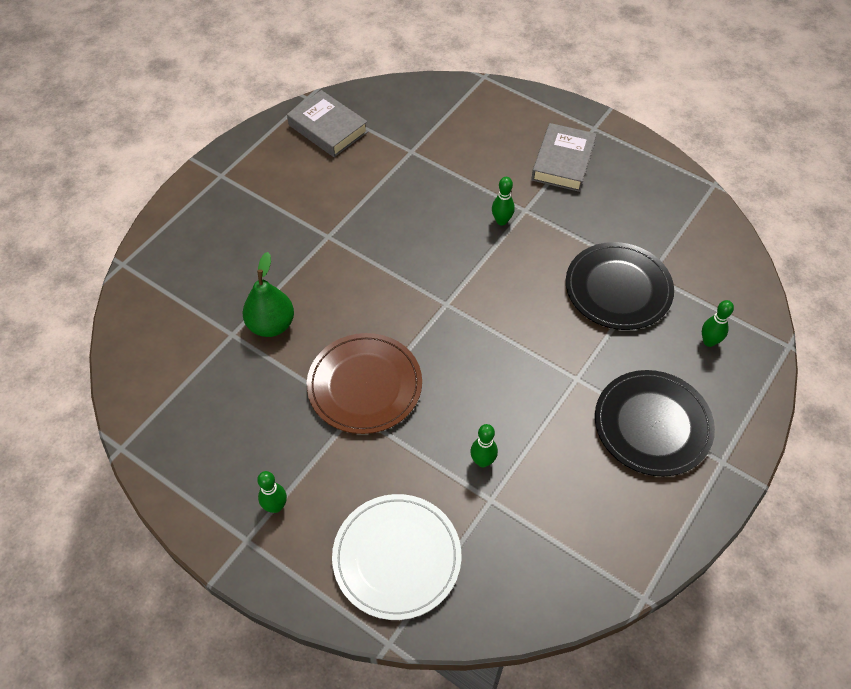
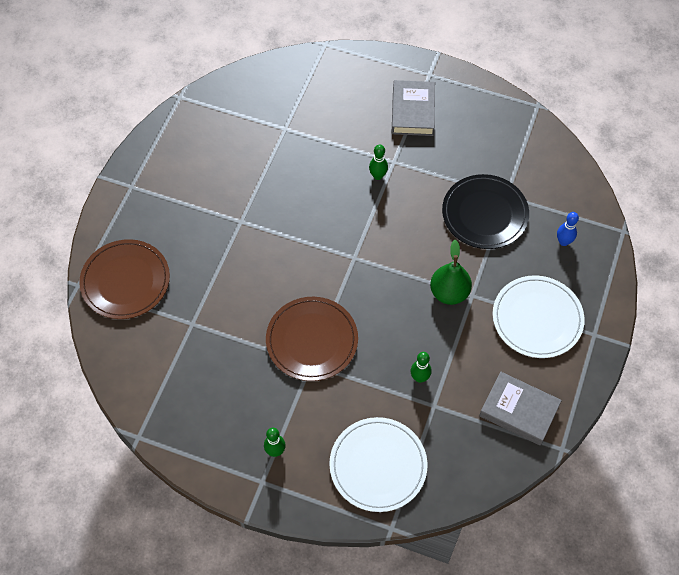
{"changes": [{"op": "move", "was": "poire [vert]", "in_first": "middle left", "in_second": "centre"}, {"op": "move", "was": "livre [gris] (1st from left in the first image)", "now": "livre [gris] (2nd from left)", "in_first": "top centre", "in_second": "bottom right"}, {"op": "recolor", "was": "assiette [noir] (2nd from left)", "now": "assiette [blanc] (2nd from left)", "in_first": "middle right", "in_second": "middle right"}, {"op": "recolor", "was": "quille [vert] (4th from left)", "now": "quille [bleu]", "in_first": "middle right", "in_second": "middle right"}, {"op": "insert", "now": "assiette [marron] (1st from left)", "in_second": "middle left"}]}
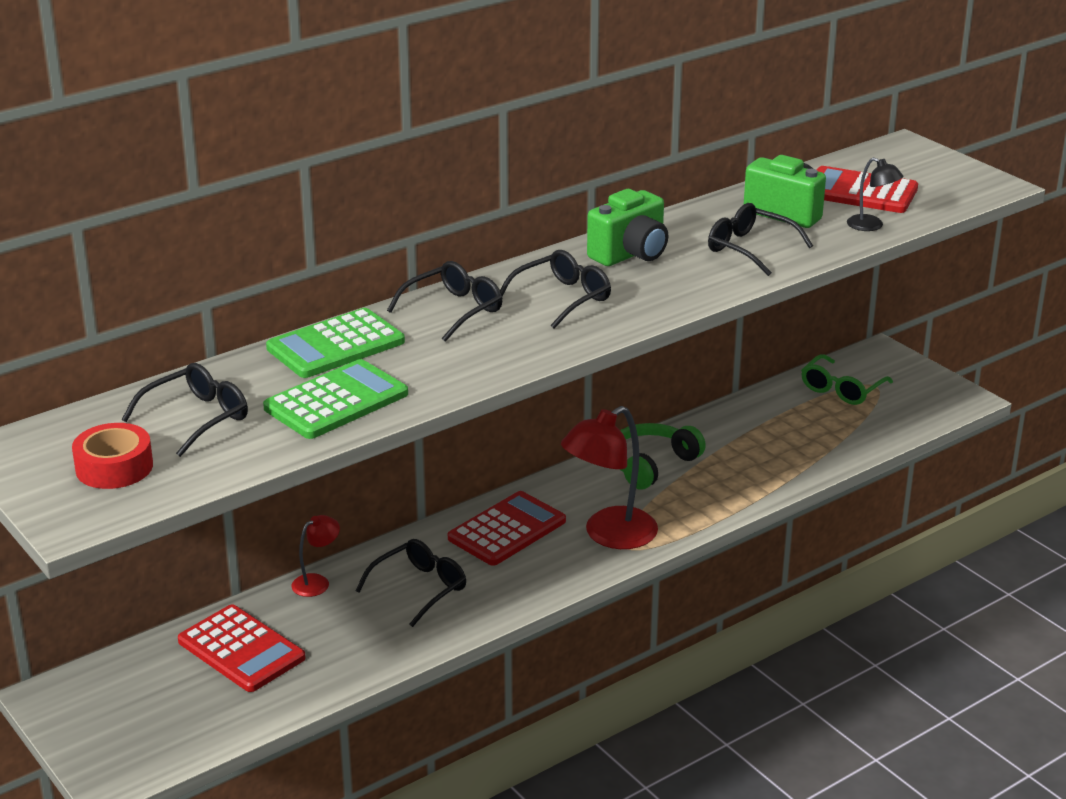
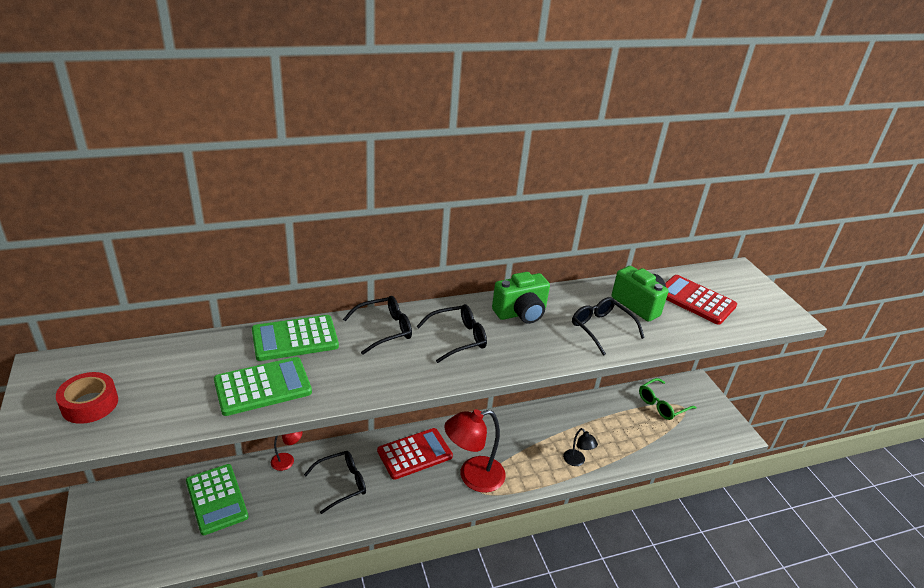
{"changes": [{"op": "delete", "was": "lunettes [noir] (1st from left)", "in_first": "middle left"}, {"op": "recolor", "was": "calculatrice [rouge] (1st from left)", "now": "calculatrice [vert] (1st from left)", "in_first": "bottom left", "in_second": "bottom left"}, {"op": "delete", "was": "casque audio [vert]", "in_first": "centre"}, {"op": "move", "was": "lampe [noir]", "in_first": "top right", "in_second": "bottom centre"}]}
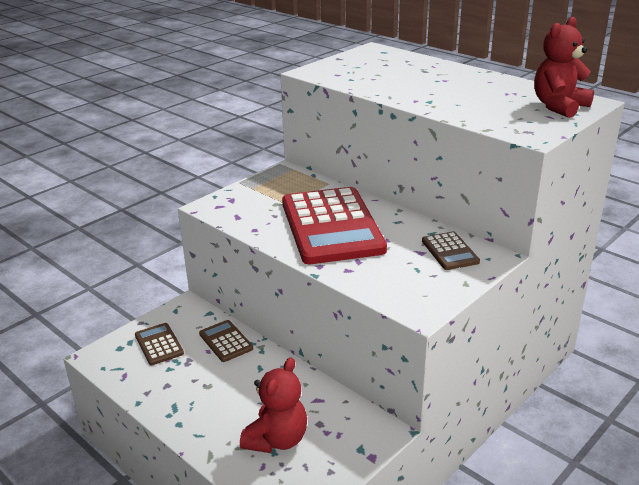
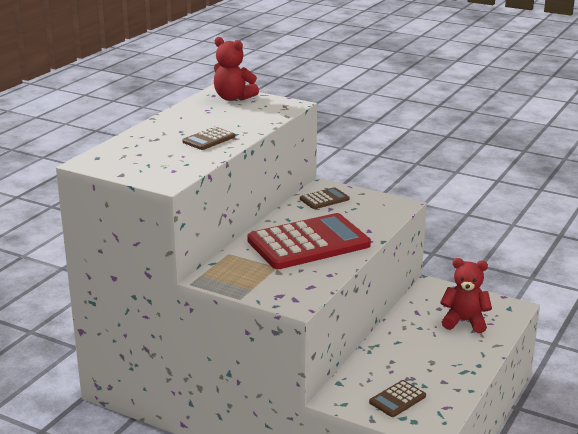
{"changes": [{"op": "move", "was": "calculatrice [marron] (2nd from left in the first image)", "now": "calculatrice [marron] (1st from left)", "in_first": "bottom centre", "in_second": "top centre"}]}
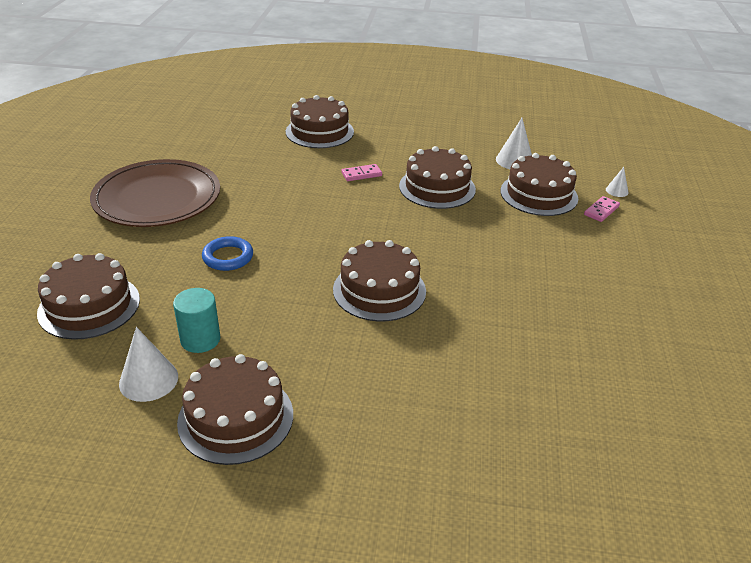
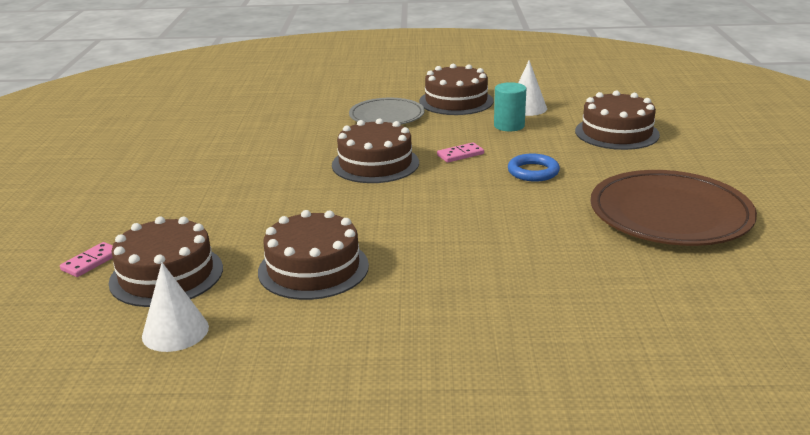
{"changes": [{"op": "delete", "was": "gâteau [marron] (3rd from left)", "in_first": "top centre"}, {"op": "move", "was": "domino [rose] (1st from left in the first image)", "now": "domino [rose] (2nd from left)", "in_first": "top centre", "in_second": "centre"}, {"op": "delete", "was": "cône [blanc] (3rd from left)", "in_first": "top right"}, {"op": "insert", "now": "assiette [gris]", "in_second": "top centre"}]}
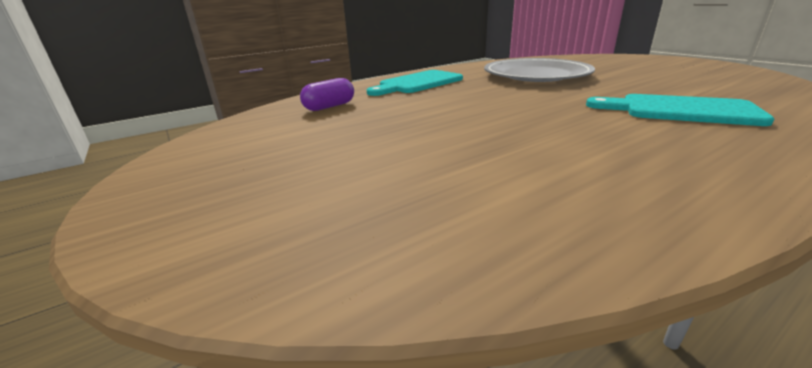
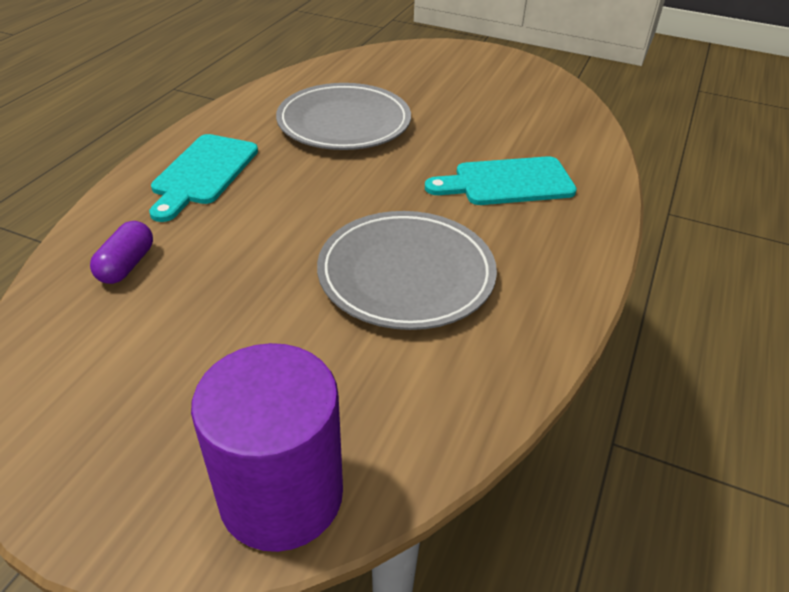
{"changes": [{"op": "insert", "now": "cylindre [violet]", "in_second": "bottom centre"}, {"op": "insert", "now": "assiette [gris] (2nd from left)", "in_second": "centre"}]}
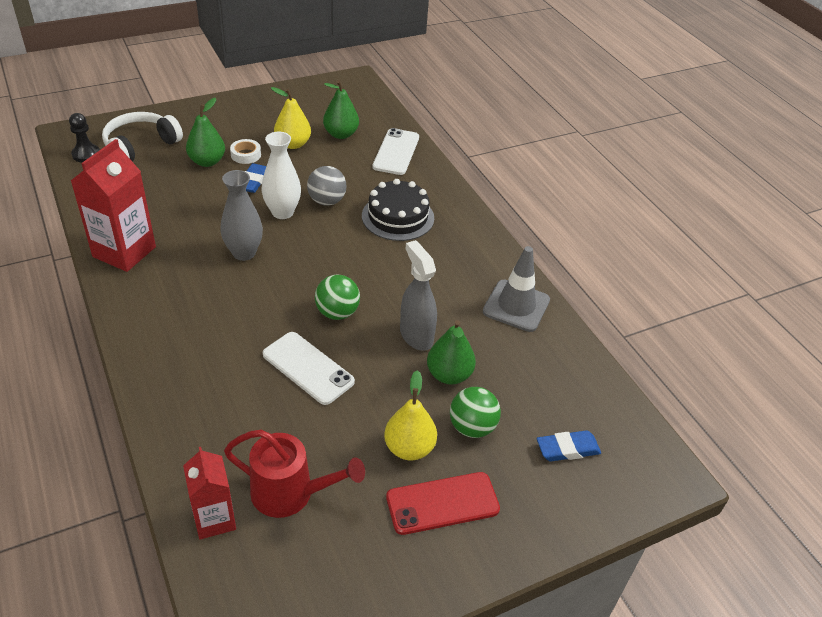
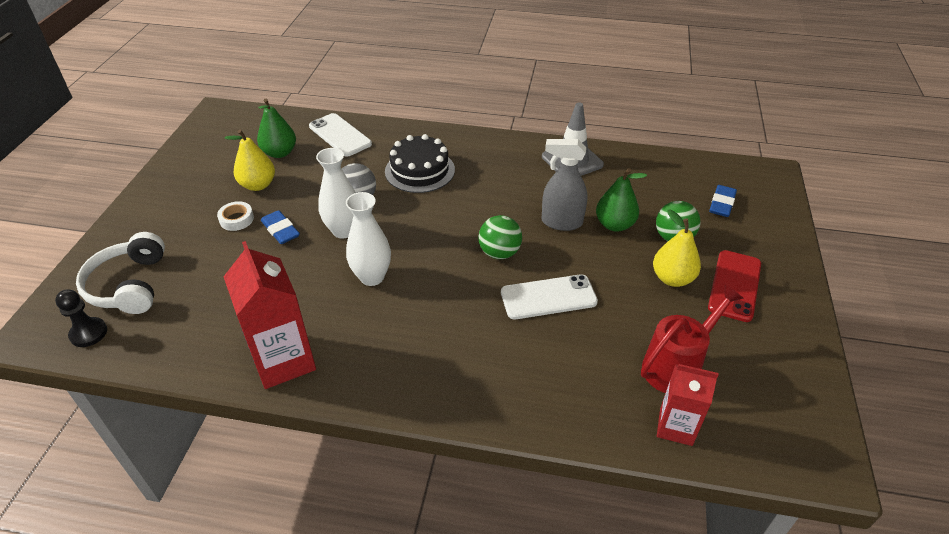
{"changes": [{"op": "delete", "was": "poire [vert] (1st from left)", "in_first": "top left"}, {"op": "recolor", "was": "vase [gris]", "now": "vase [blanc] (2nd from left)", "in_first": "middle left", "in_second": "centre"}]}
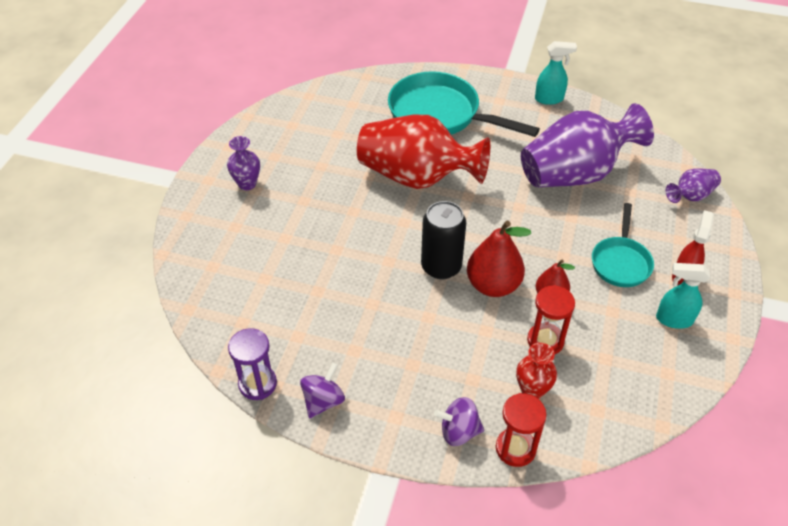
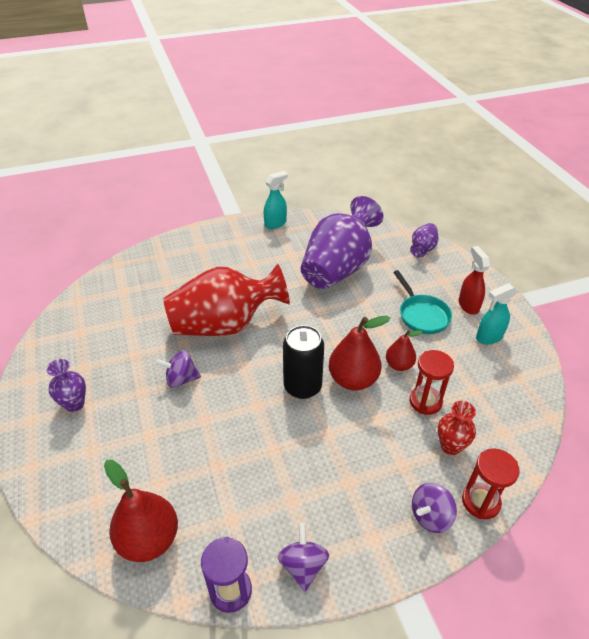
{"changes": [{"op": "delete", "was": "poêle [turquoise] (1st from left)", "in_first": "top centre"}, {"op": "insert", "now": "poire [rouge] (1st from left)", "in_second": "bottom left"}, {"op": "insert", "now": "toupie [violet] (1st from left)", "in_second": "middle left"}]}
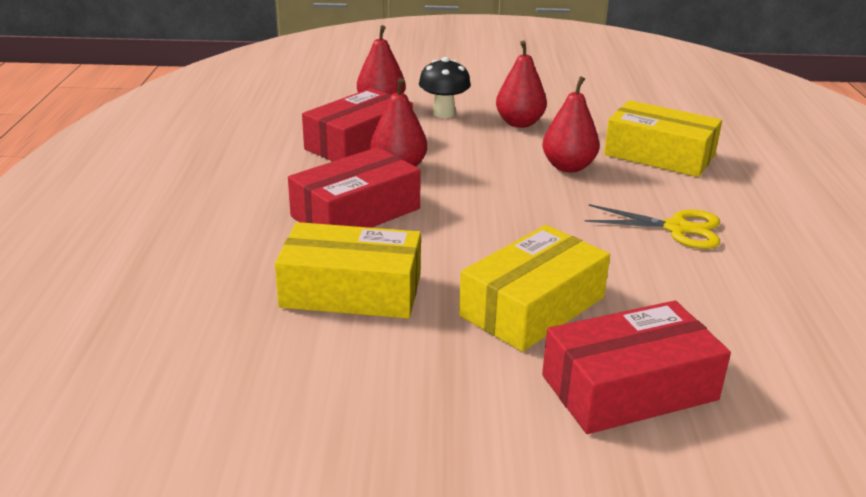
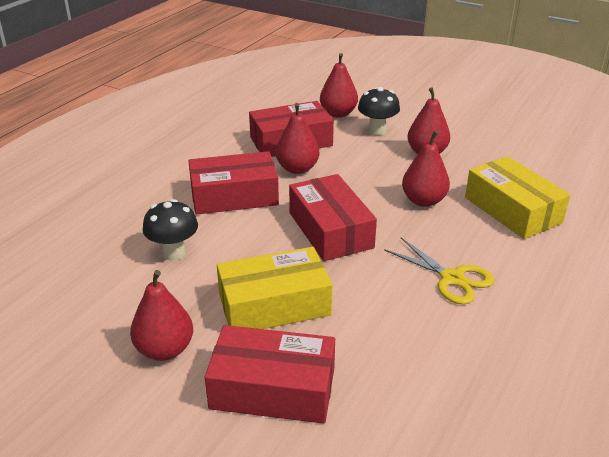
{"changes": [{"op": "replace", "was": "boîte [jaune] (1st from left)", "now": "champignon [noir] (1st from left)", "in_first": "centre", "in_second": "middle left"}, {"op": "insert", "now": "poire [rouge] (1st from left)", "in_second": "bottom left"}, {"op": "insert", "now": "boîte [rouge] (4th from left)", "in_second": "centre"}]}
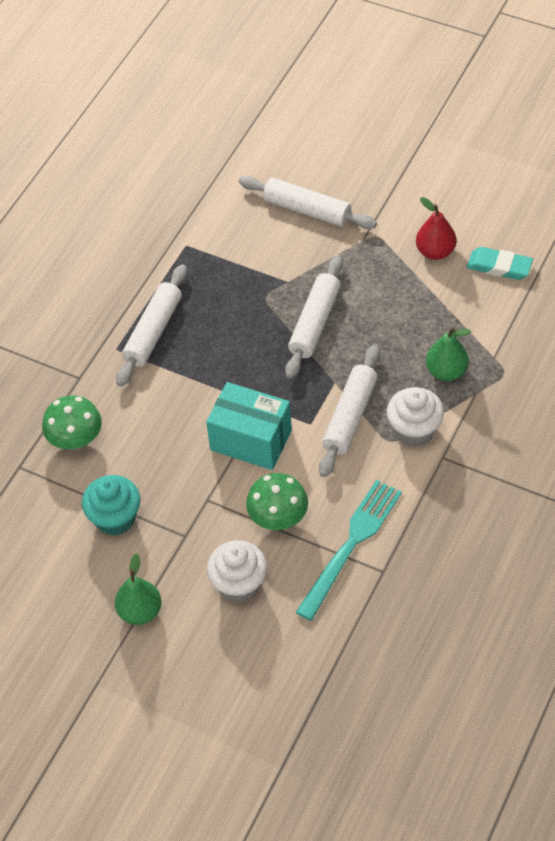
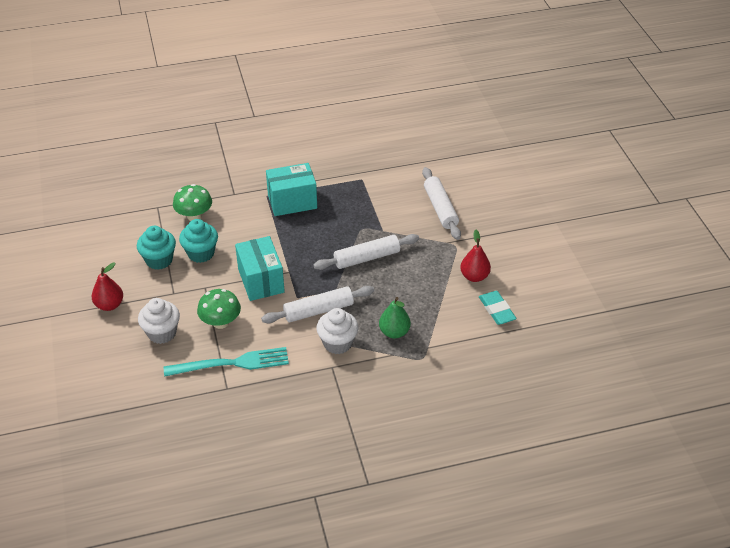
{"changes": [{"op": "recolor", "was": "poire [vert] (1st from left)", "now": "poire [rouge] (1st from left)", "in_first": "bottom left", "in_second": "middle left"}, {"op": "replace", "was": "rouleau à pâtisserie [blanc] (1st from left)", "now": "boîte [turquoise] (2nd from left)", "in_first": "middle left", "in_second": "centre"}, {"op": "insert", "now": "muffin [turquoise] (2nd from left)", "in_second": "middle left"}]}
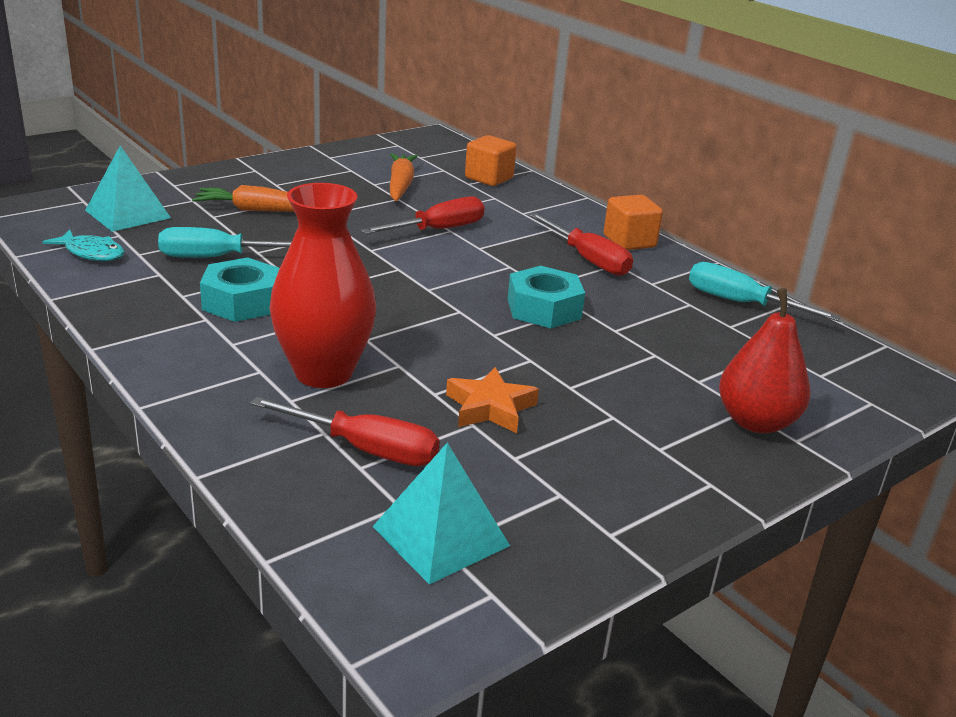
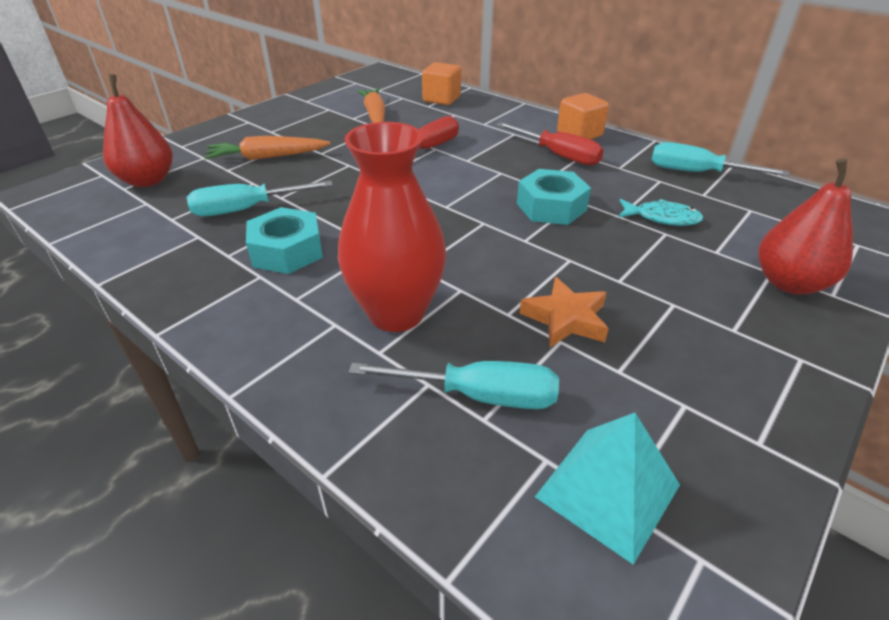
{"changes": [{"op": "move", "was": "poisson [turquoise]", "in_first": "middle left", "in_second": "middle right"}, {"op": "replace", "was": "pyramide [turquoise] (1st from left)", "now": "poire [rouge] (1st from left)", "in_first": "top left", "in_second": "top left"}, {"op": "recolor", "was": "tournevis [rouge] (1st from left)", "now": "tournevis [turquoise] (2nd from left)", "in_first": "centre", "in_second": "centre"}]}
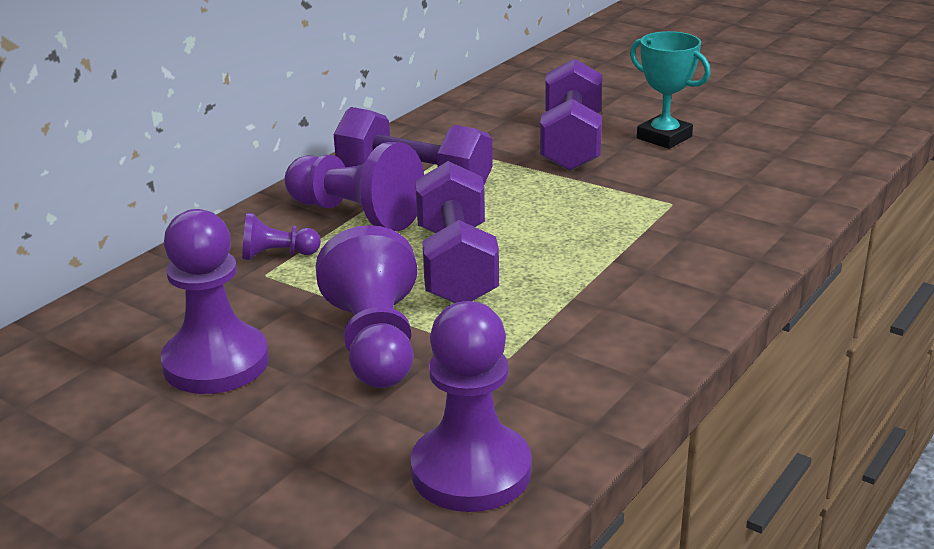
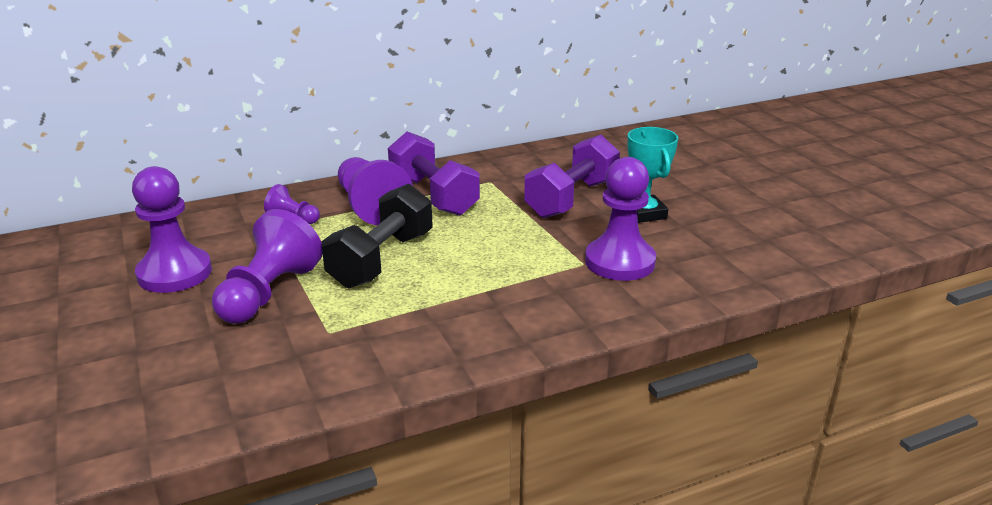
{"changes": [{"op": "move", "was": "pion [violet] (5th from left)", "in_first": "bottom centre", "in_second": "centre"}, {"op": "recolor", "was": "haltère [violet] (2nd from left)", "now": "haltère [noir]", "in_first": "centre", "in_second": "centre"}]}
